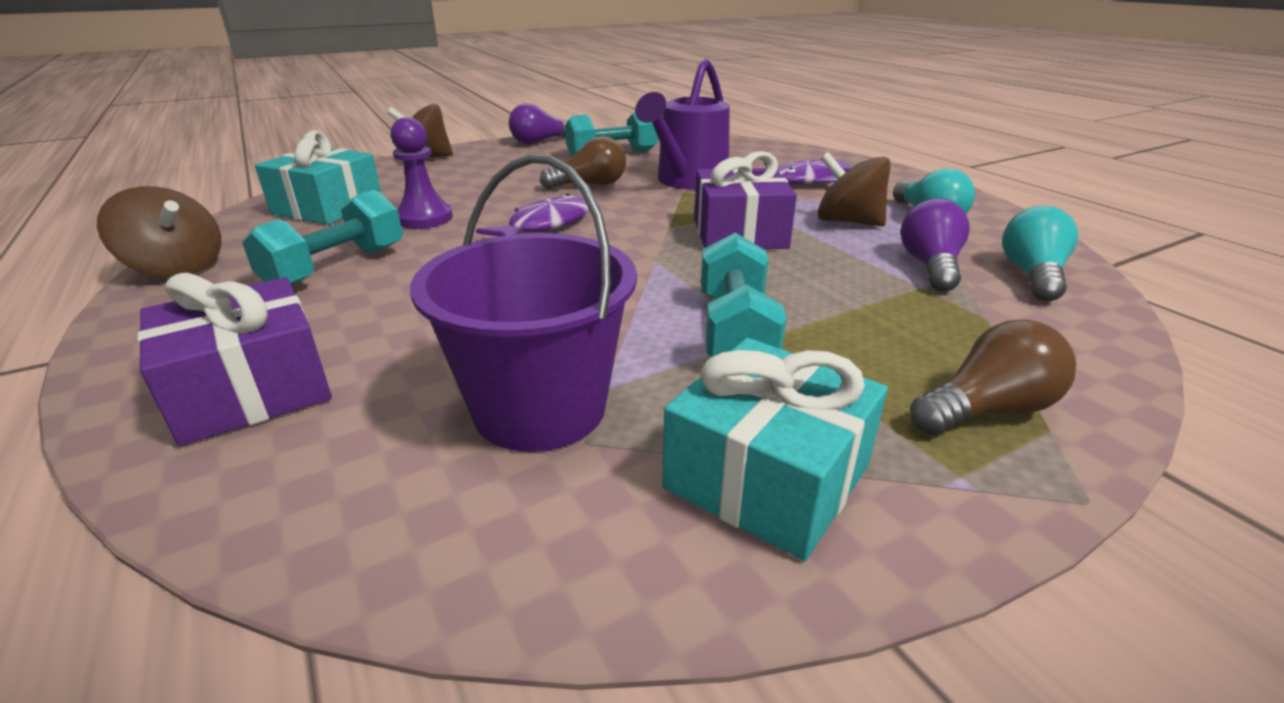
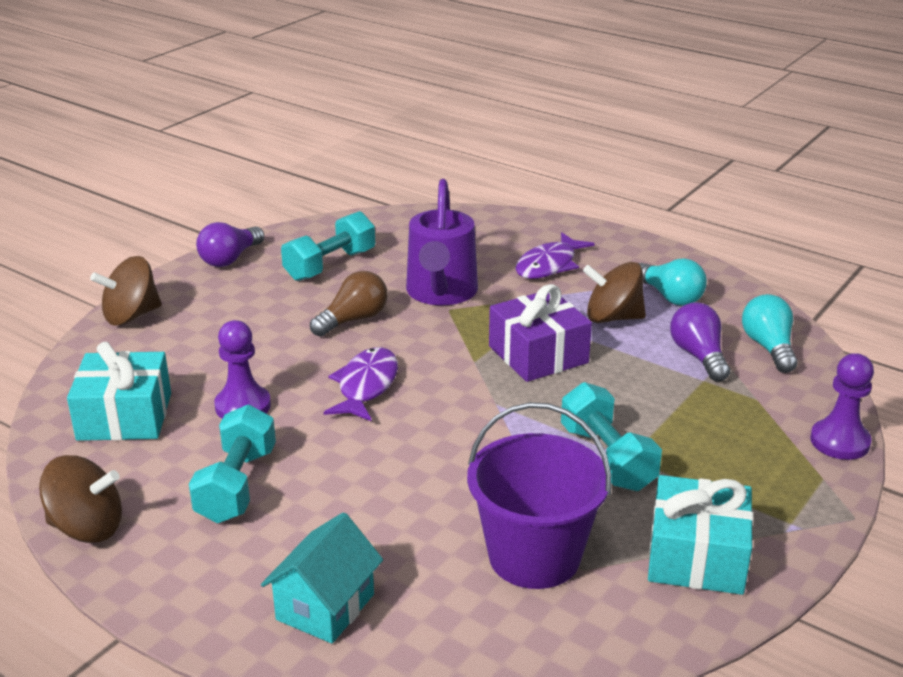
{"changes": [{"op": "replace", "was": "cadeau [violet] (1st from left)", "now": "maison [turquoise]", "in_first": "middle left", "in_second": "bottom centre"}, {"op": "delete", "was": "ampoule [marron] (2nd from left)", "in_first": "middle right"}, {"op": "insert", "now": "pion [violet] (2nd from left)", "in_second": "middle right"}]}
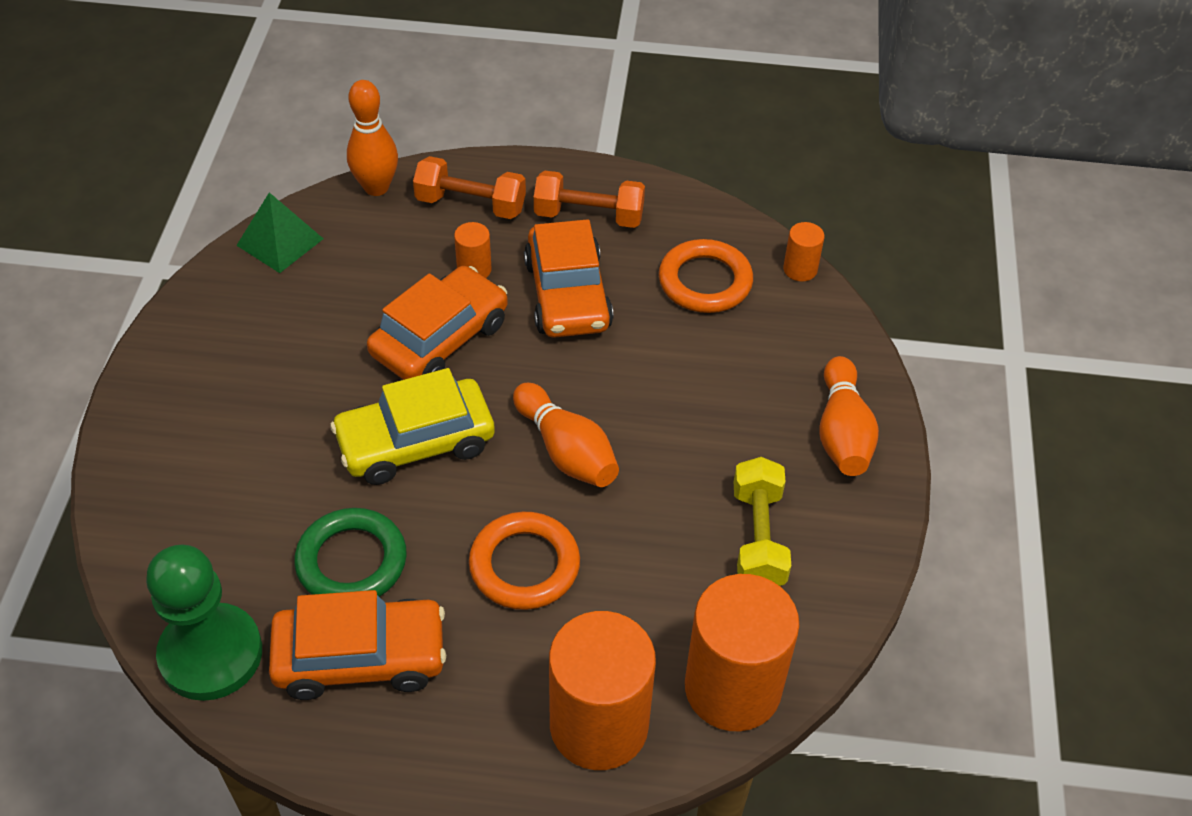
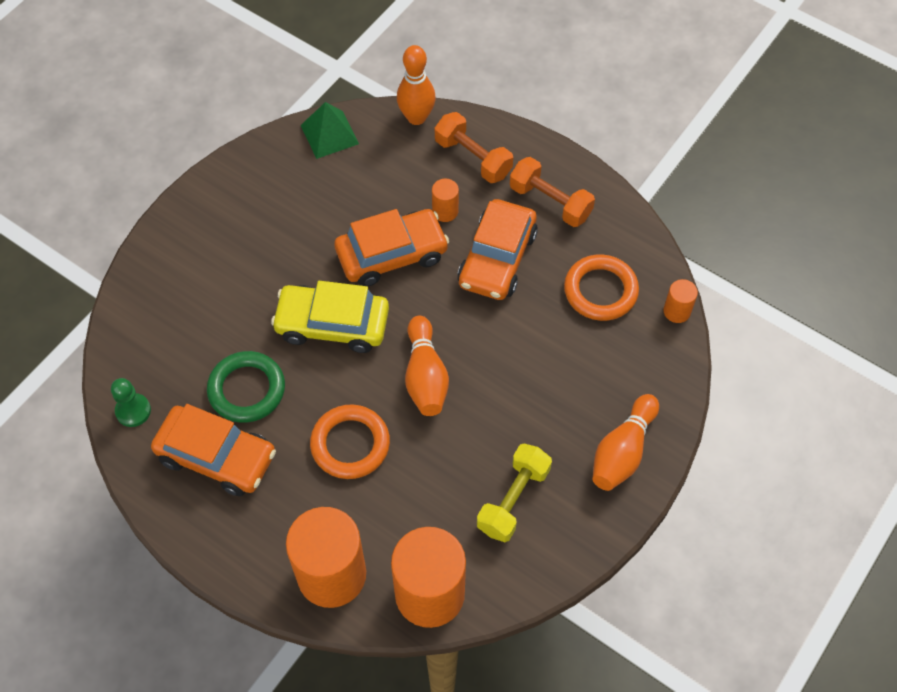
{"changes": [{"op": "resize", "was": "pion [vert]", "in_first": "bottom left", "in_second": "middle left", "ratio": 0.51}]}
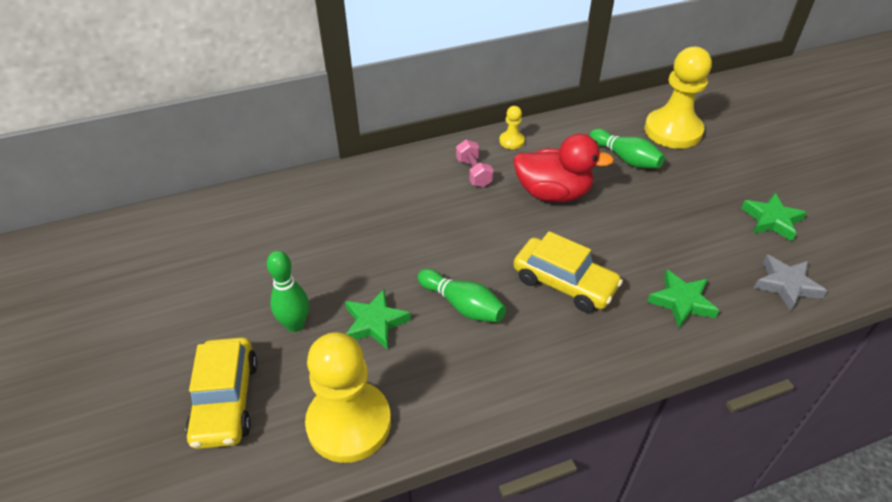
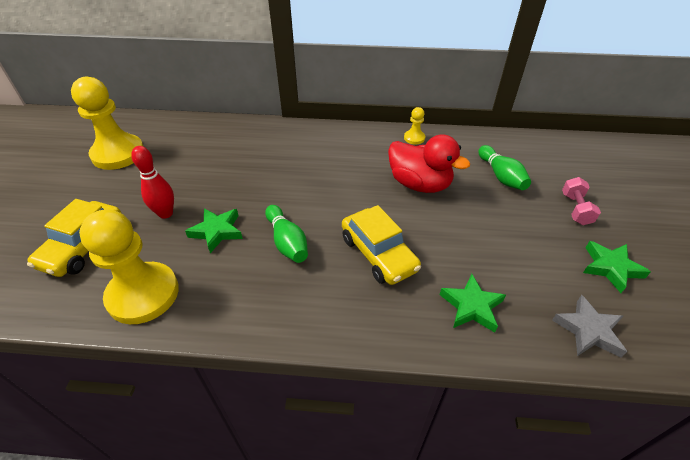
{"changes": [{"op": "recolor", "was": "quille [vert] (1st from left)", "now": "quille [rouge]", "in_first": "middle left", "in_second": "middle left"}, {"op": "move", "was": "haltère [rose]", "in_first": "top centre", "in_second": "middle right"}, {"op": "move", "was": "pion [jaune] (3rd from left in the first image)", "now": "pion [jaune] (1st from left)", "in_first": "top right", "in_second": "top left"}]}
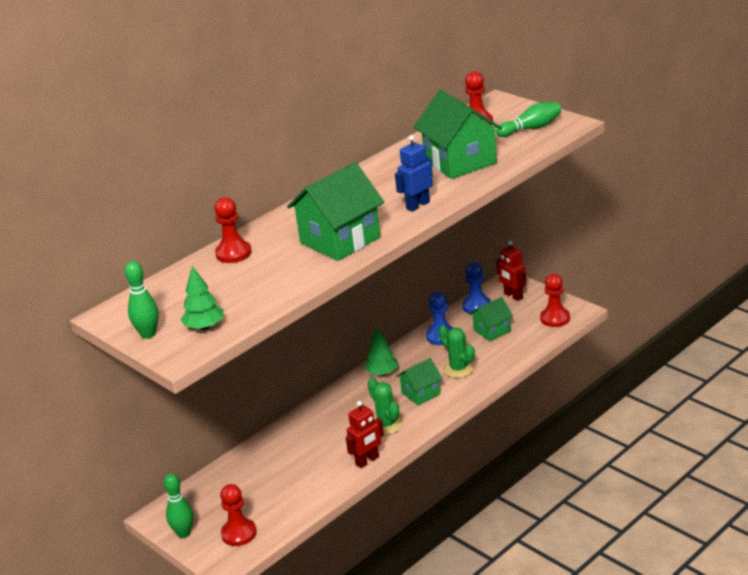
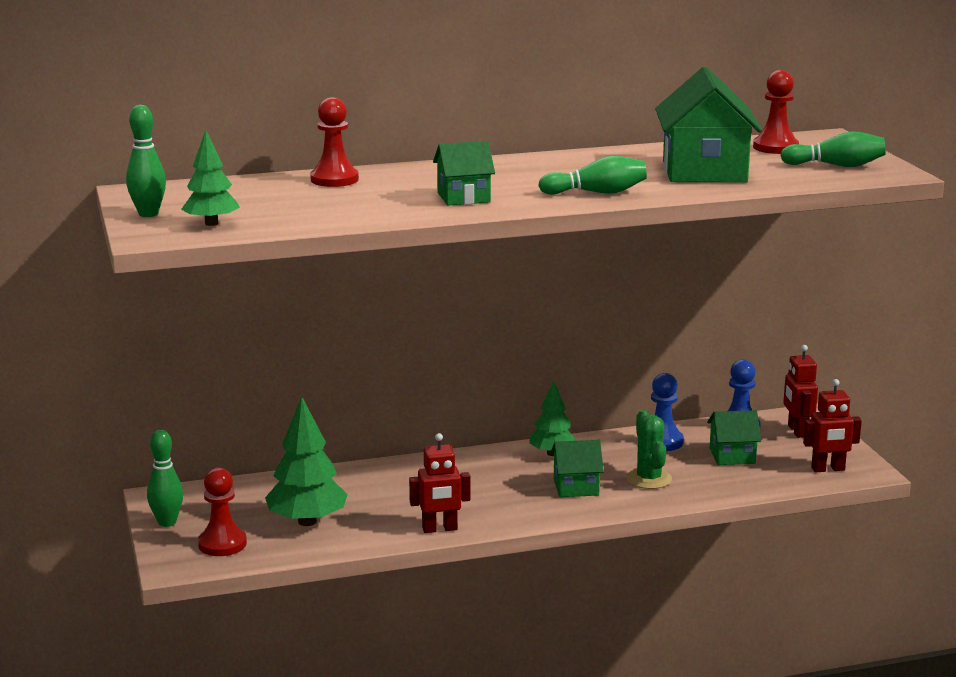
{"changes": [{"op": "resize", "was": "maison [vert] (1st from left)", "in_first": "centre", "in_second": "top centre", "ratio": 0.56}, {"op": "delete", "was": "cactus [vert] (1st from left)", "in_first": "bottom centre"}, {"op": "replace", "was": "robot [bleu]", "now": "quille [vert] (3rd from left)", "in_first": "top centre", "in_second": "top centre"}, {"op": "replace", "was": "pion [rouge] (4th from left)", "now": "robot [rouge] (3rd from left)", "in_first": "middle right", "in_second": "middle right"}, {"op": "insert", "now": "arbre [vert] (2nd from left)", "in_second": "bottom left"}]}
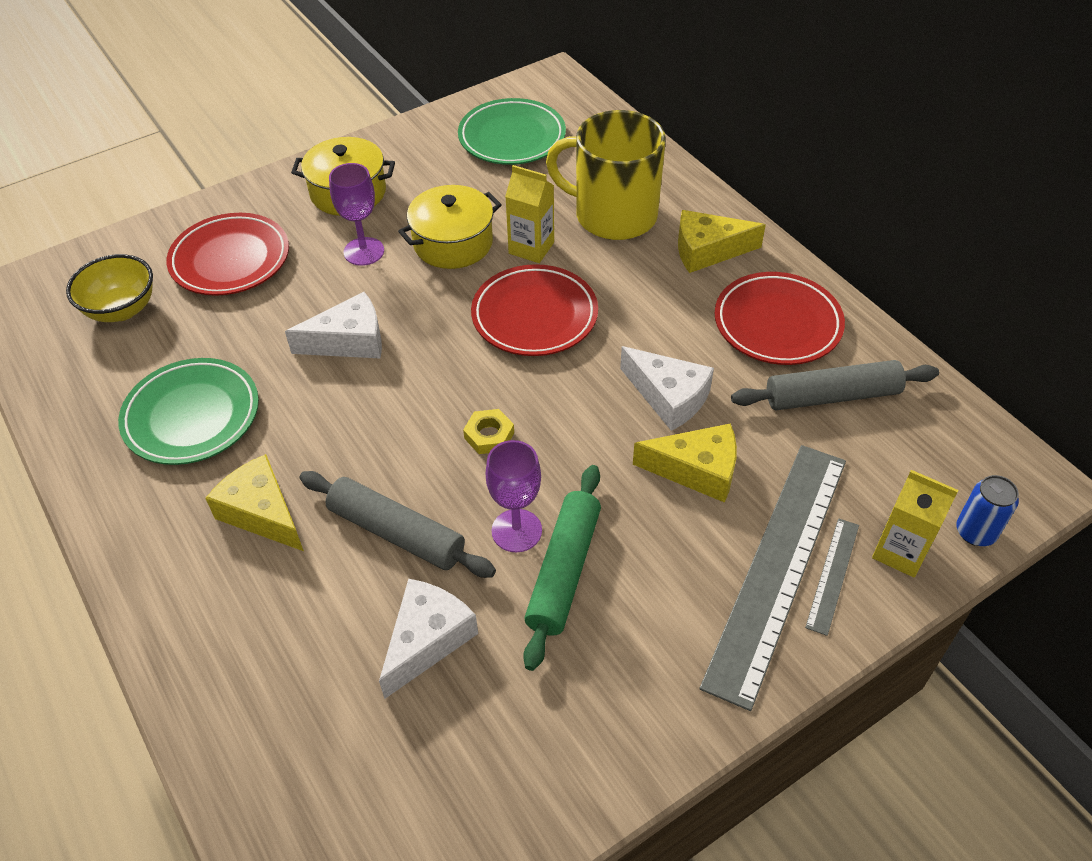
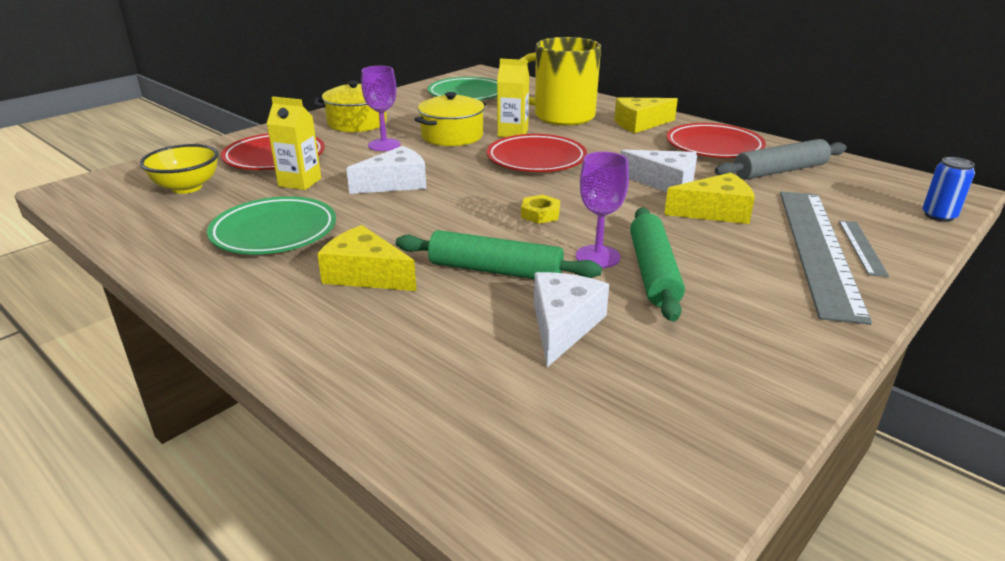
{"changes": [{"op": "recolor", "was": "rouleau à pâtisserie [gris] (1st from left)", "now": "rouleau à pâtisserie [vert] (1st from left)", "in_first": "centre", "in_second": "centre"}, {"op": "move", "was": "brique de lait [jaune] (2nd from left in the first image)", "now": "brique de lait [jaune] (1st from left)", "in_first": "middle right", "in_second": "top left"}]}
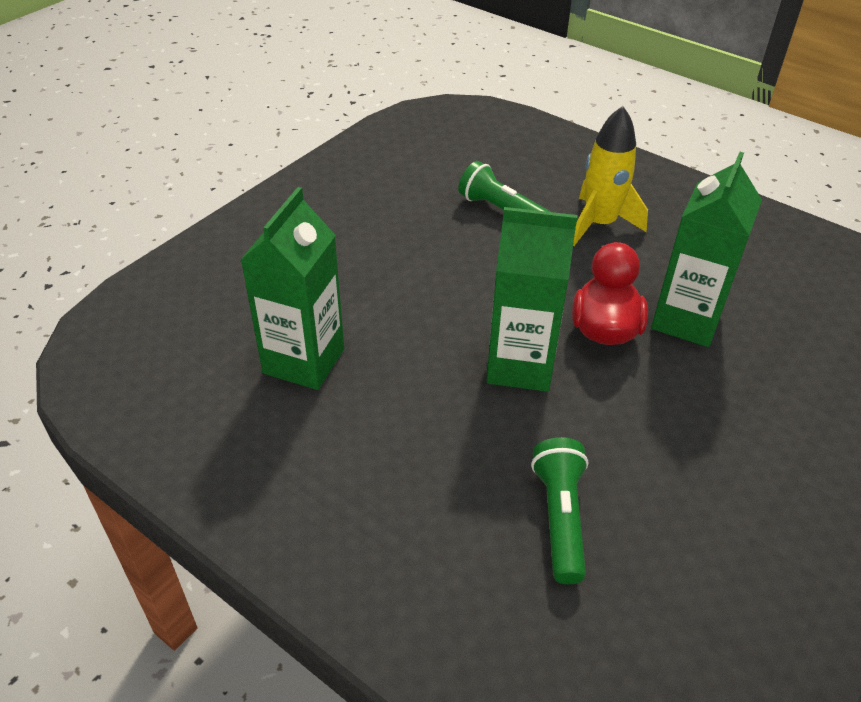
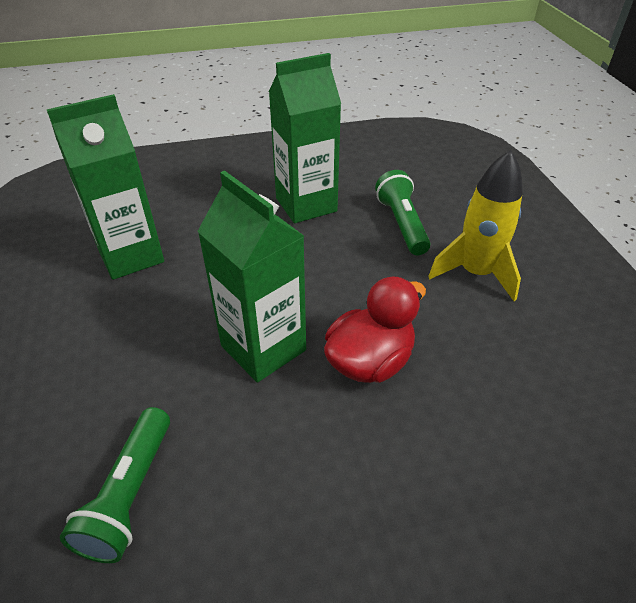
{"changes": [{"op": "rotate", "was": "lampe de poche [vert] (2nd from left in the first image)", "in_first": "bottom centre", "in_second": "bottom left", "clockwise": 150}, {"op": "move", "was": "brique de lait [vert] (3rd from left)", "in_first": "middle right", "in_second": "top centre"}]}
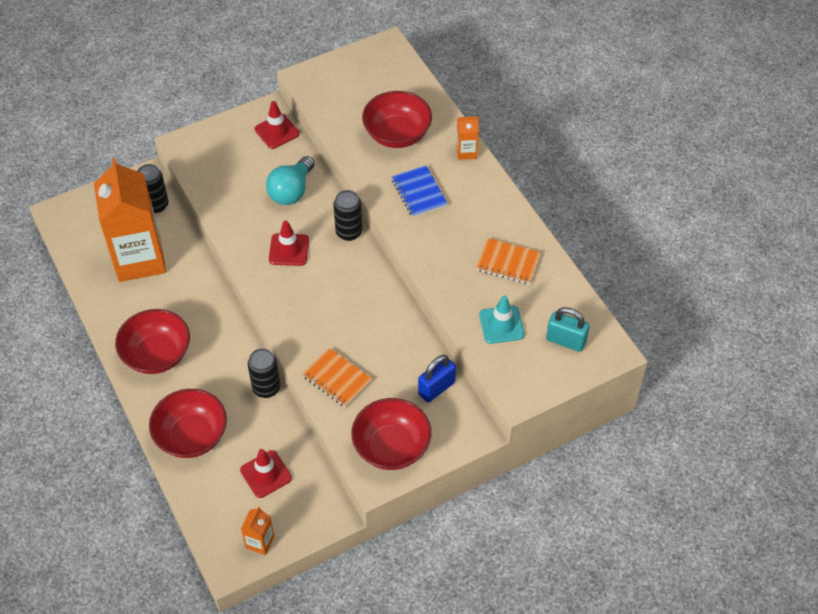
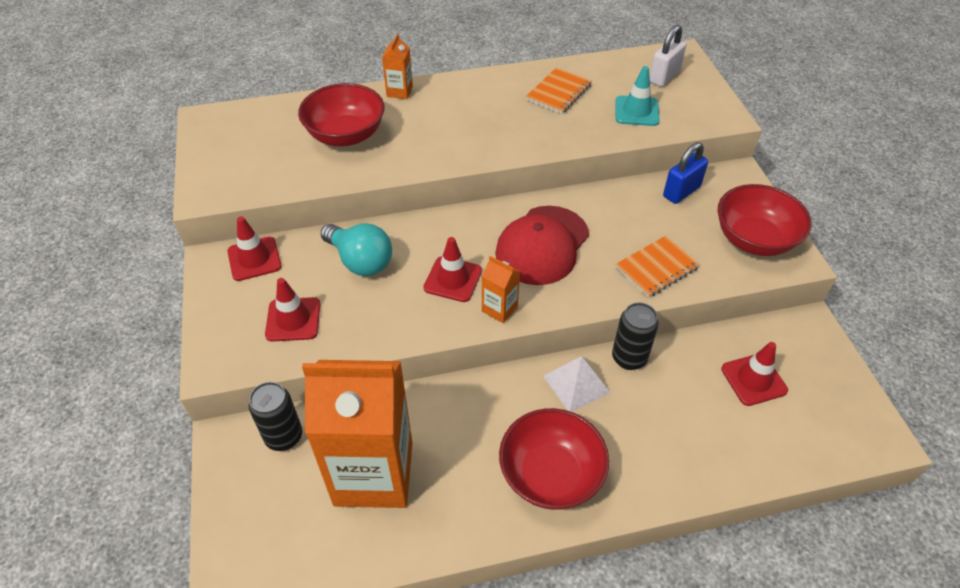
{"changes": [{"op": "delete", "was": "bol [rouge] (2nd from left)", "in_first": "bottom left"}, {"op": "move", "was": "brique de lait [orange] (2nd from left in the first image)", "now": "brique de lait [orange] (3rd from left)", "in_first": "bottom left", "in_second": "centre"}, {"op": "delete", "was": "canette [noir] (3rd from left)", "in_first": "centre"}, {"op": "delete", "was": "carnet [bleu]", "in_first": "top centre"}, {"op": "rotate", "was": "cadenas [bleu]", "in_first": "centre", "in_second": "top right", "clockwise": 75}, {"op": "recolor", "was": "cadenas [turquoise]", "now": "cadenas [blanc]", "in_first": "middle right", "in_second": "top right"}, {"op": "insert", "now": "cône de chantier [rouge] (2nd from left)", "in_second": "middle left"}, {"op": "insert", "now": "casquette [rouge]", "in_second": "centre"}, {"op": "insert", "now": "pyramide [blanc]", "in_second": "centre"}]}
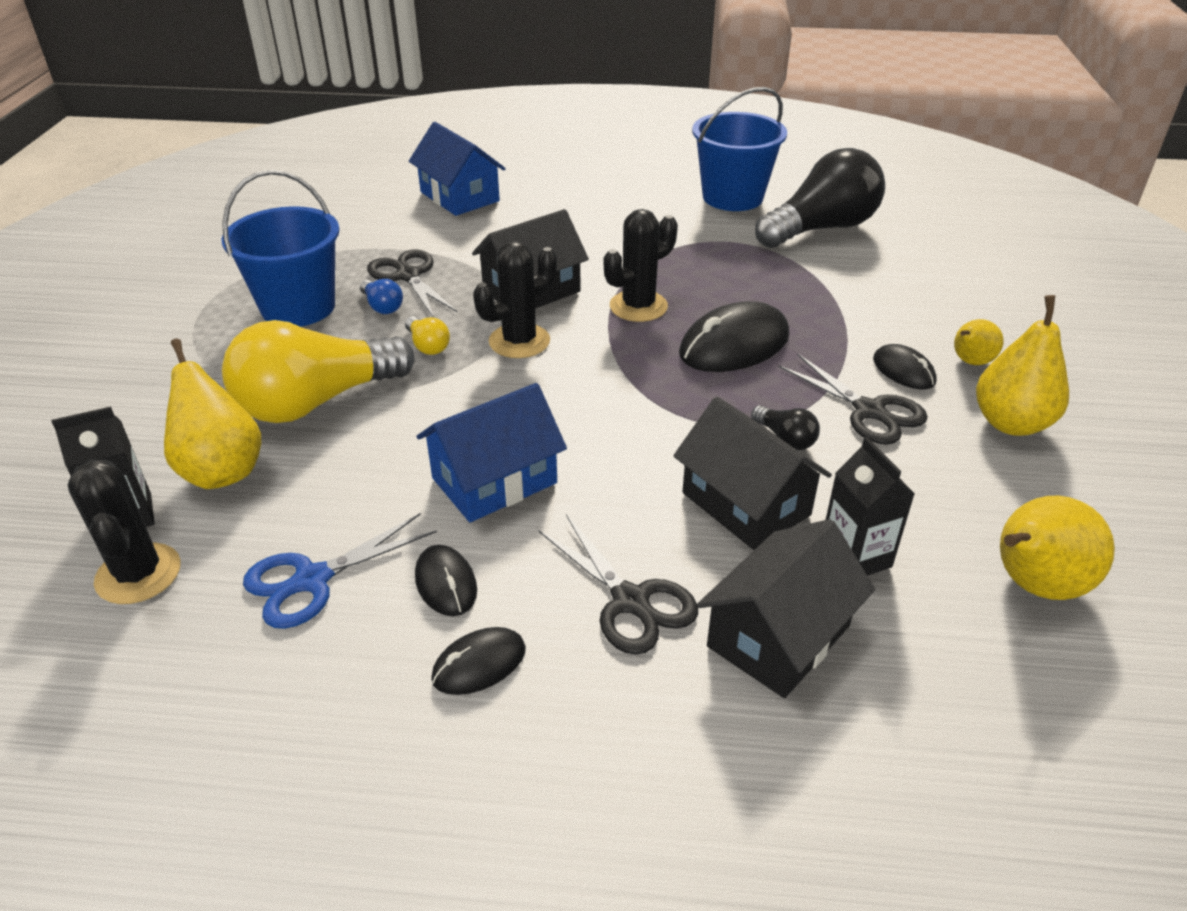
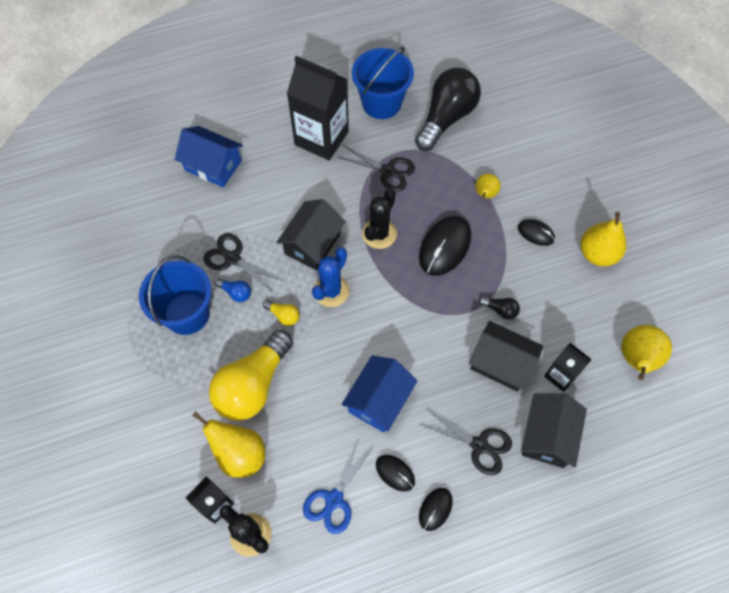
{"changes": [{"op": "recolor", "was": "cactus [noir] (2nd from left)", "now": "cactus [bleu]", "in_first": "top centre", "in_second": "centre"}, {"op": "move", "was": "ciseaux [noir] (3rd from left in the first image)", "now": "ciseaux [noir] (2nd from left)", "in_first": "middle right", "in_second": "top centre"}, {"op": "move", "was": "poire [jaune] (2nd from left)", "in_first": "middle right", "in_second": "top right"}, {"op": "insert", "now": "brique de lait [noir] (2nd from left)", "in_second": "top centre"}]}
